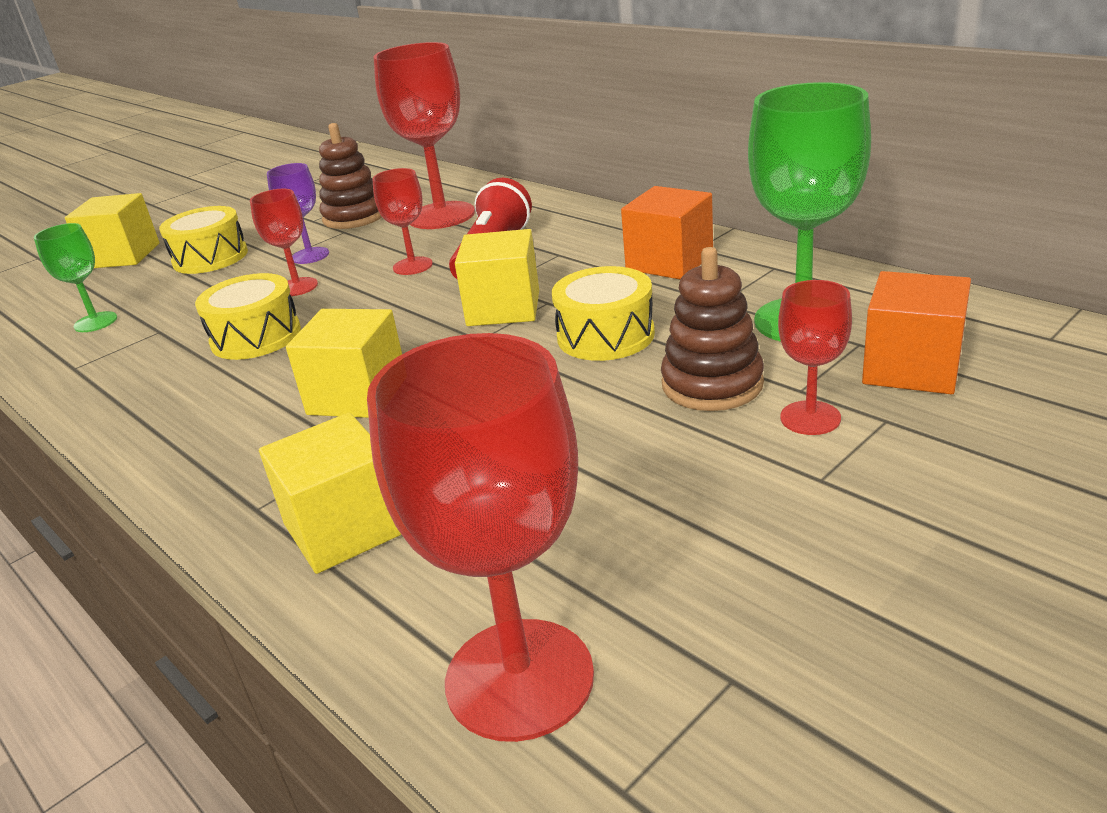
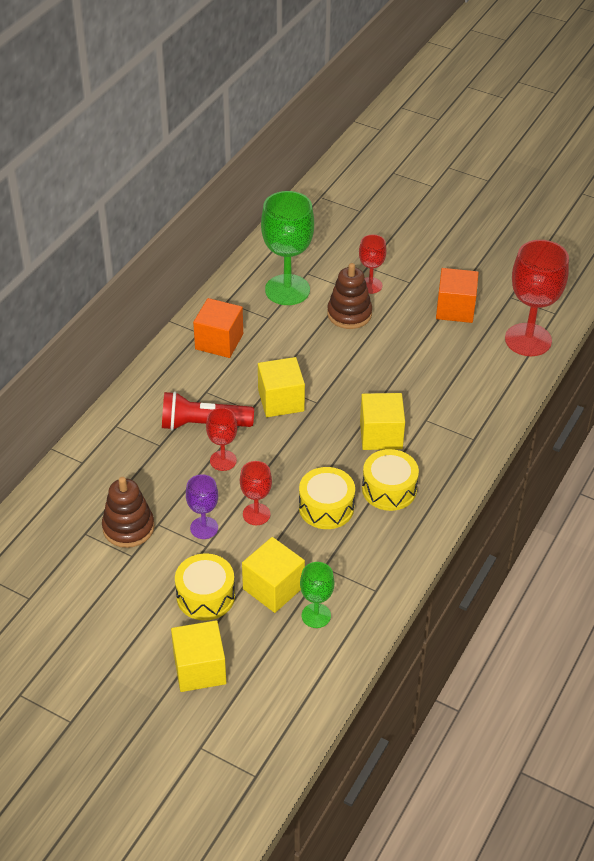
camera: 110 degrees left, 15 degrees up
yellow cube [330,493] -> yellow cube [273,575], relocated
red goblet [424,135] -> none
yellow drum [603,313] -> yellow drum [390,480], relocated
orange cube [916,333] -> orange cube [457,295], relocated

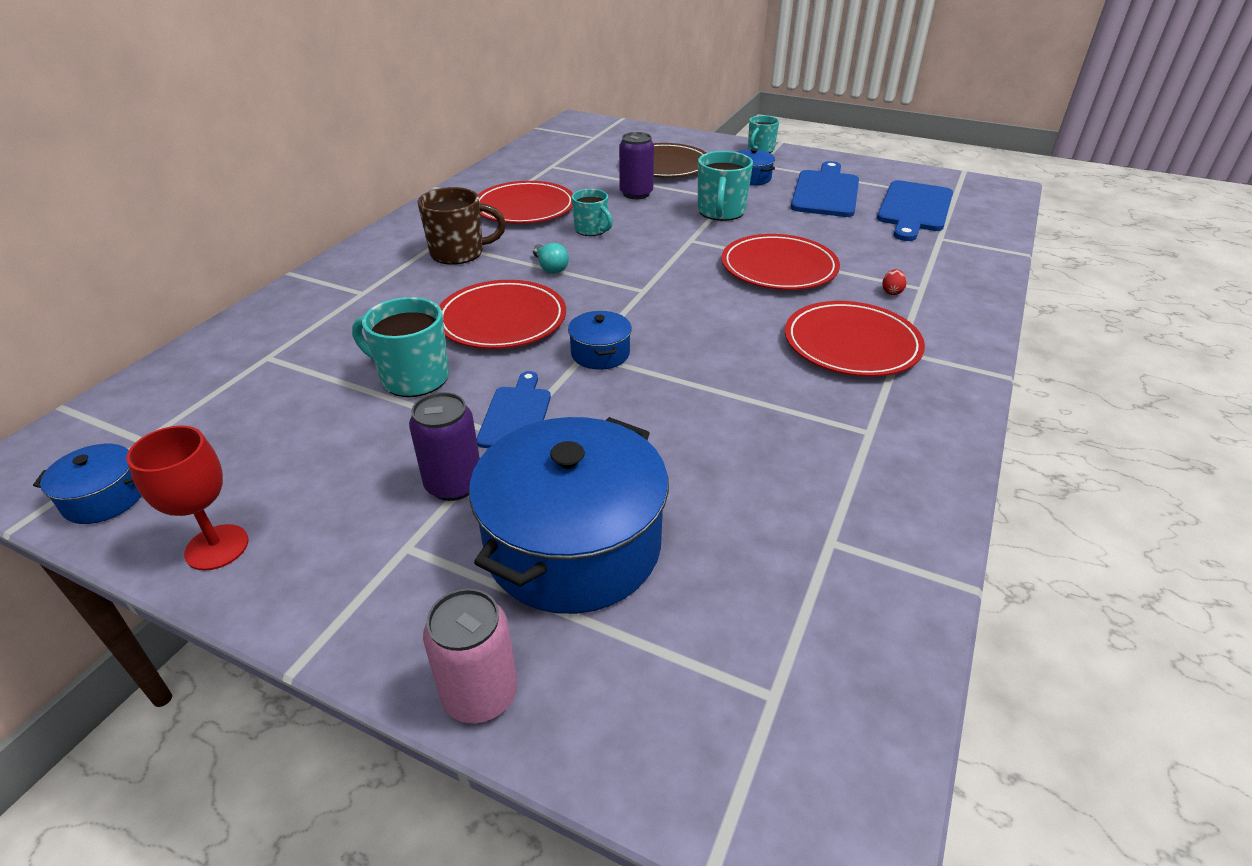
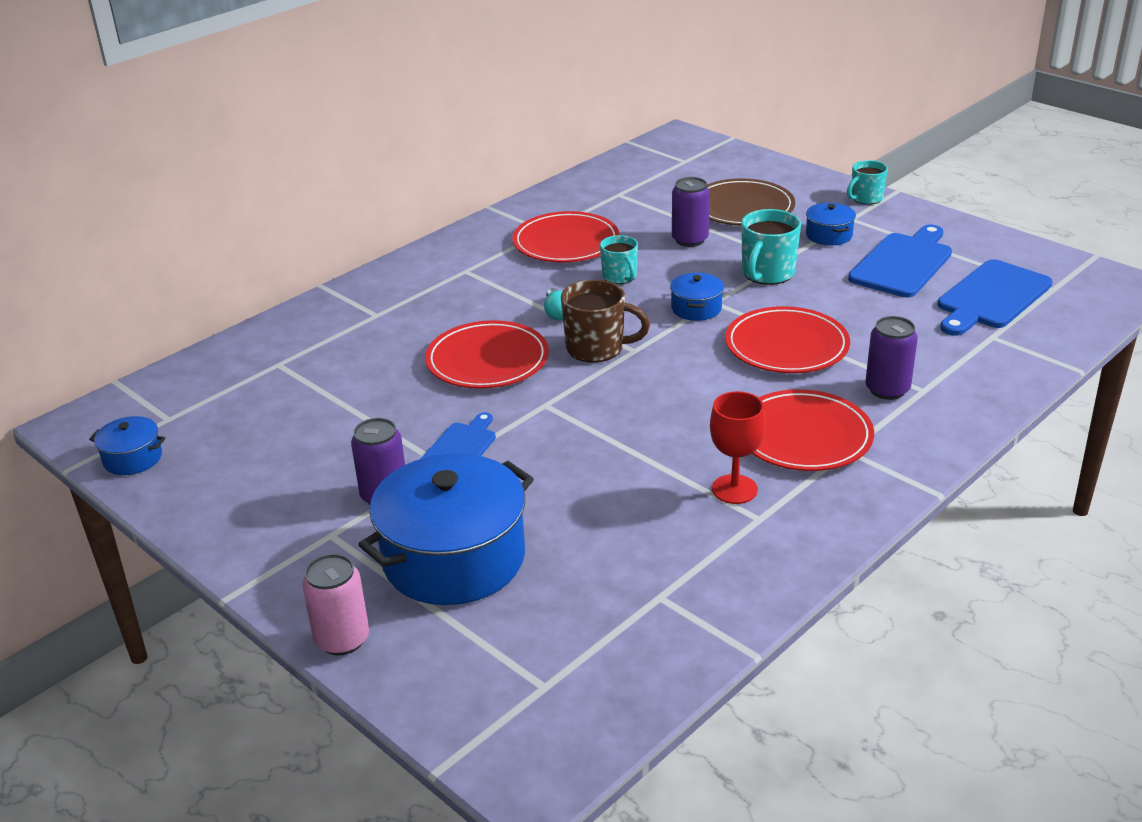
camera: 20 degrees right, 5 degrees down
red goblet [187,498] -> red goblet [738,447], relocated
turquoise mug [400,347] -> none
brown mug [462,226] -> brown mug [605,321], relocated
blue pot [600,340] -> blue pot [697,297], relocated
red egg [894,282] -> purple can [891,358]

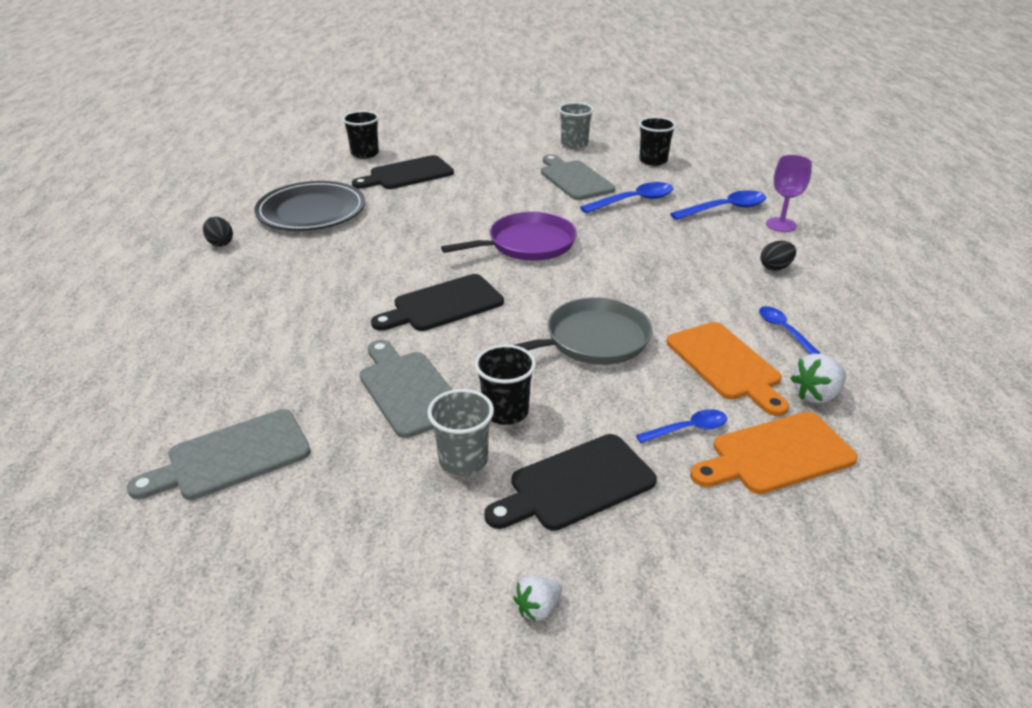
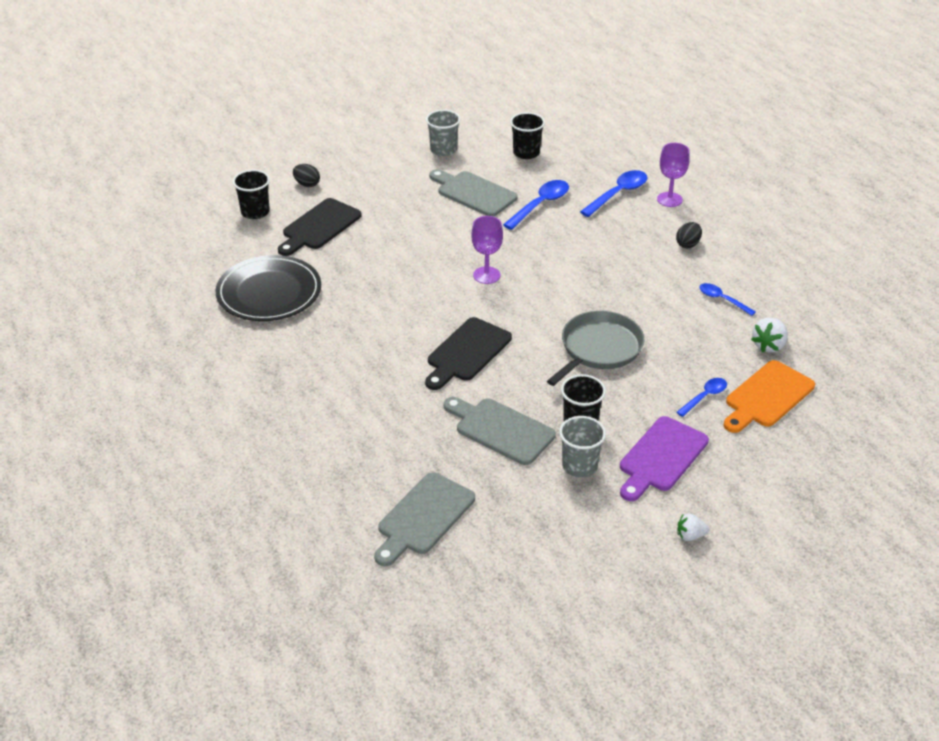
camera: 25 degrees left, 5 degrees up
black egg [218,231] -> black egg [306,175], relocated
purple pan [509,236] -> purple goblet [487,250]
black cutting board [570,482] -> purple cutting board [664,458]
white strawberry [537,599] -> white strawberry [693,527], 60 degrees clockwise
orange cutting board [728,369] -> none

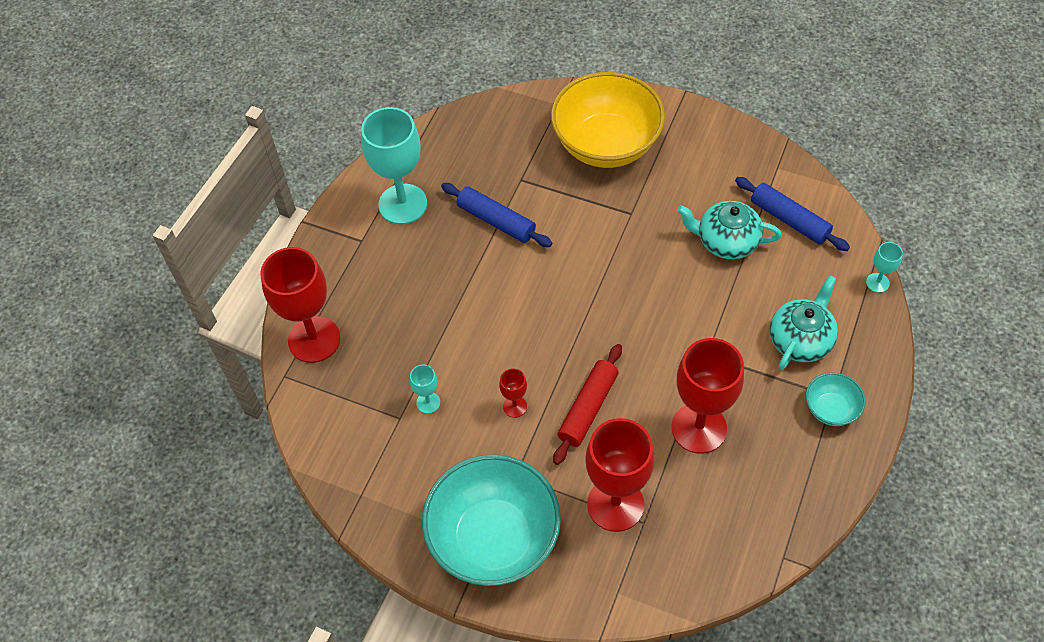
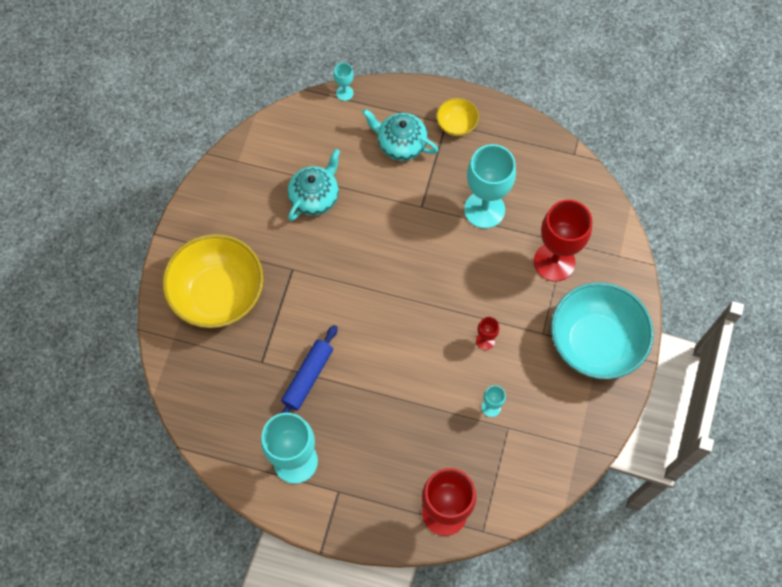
camera: 100 degrees left, 10 degrees up
red rolling pin [587,404] -> none
red goblet [708,396] -> turquoise goblet [490,186]
turquoise teapot [729,230] -> turquoise teapot [314,185], 150 degrees counterclockwise
blue rolling pin [792,214] -> none
turquoise bowl [835,399] -> yellow bowl [457,117]

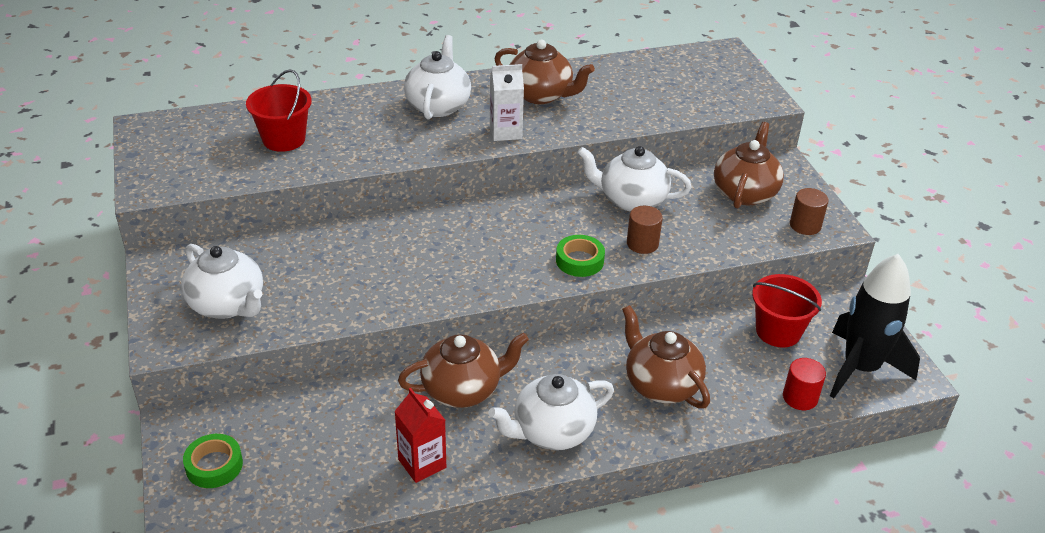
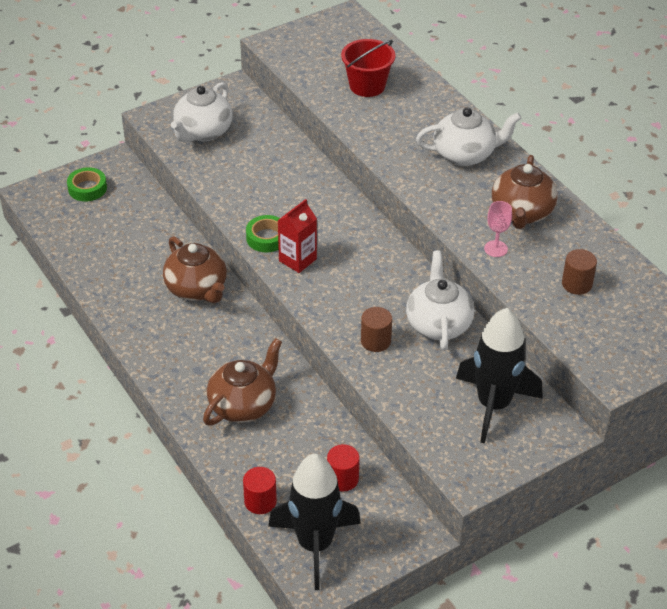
camera: 75 degrees right, 5 degrees up
red carton [420,435] -> red carton [297,236], relocated
white teapot [551,412] -> none
white carton [507,102] -> none
green tape [580,256] -> green tape [263,233], relocated
brown teapot [749,165] -> black rocket [499,375]
red bucket [787,310] -> red cylinder [343,467]
brown cylinder [809,211] -> brown cylinder [579,272], relocated
none -> pink goblet [498,229]

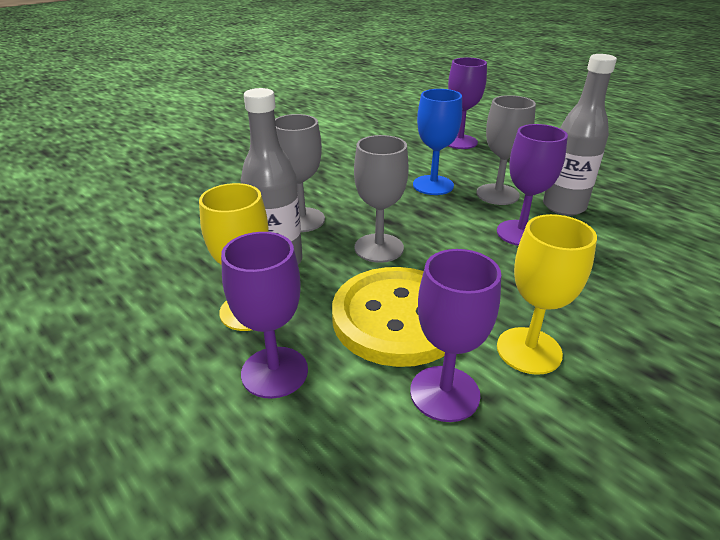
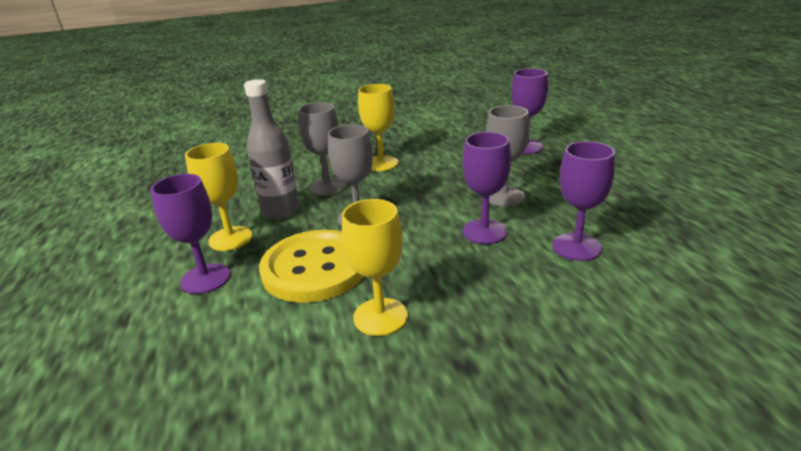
camera: 30 degrees right, 5 degrees down
purple goblet [455,335] -> purple goblet [583,201], relocated
blue goblet [437,142] -> none
grey bottle [580,135] -> none
none -> yellow goblet [378,127]

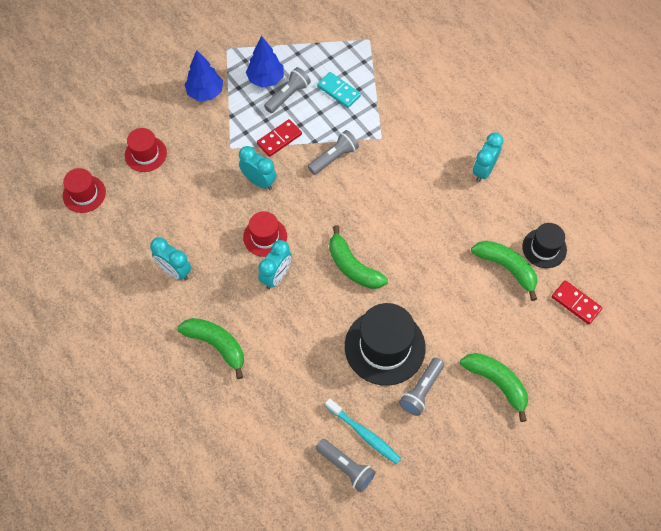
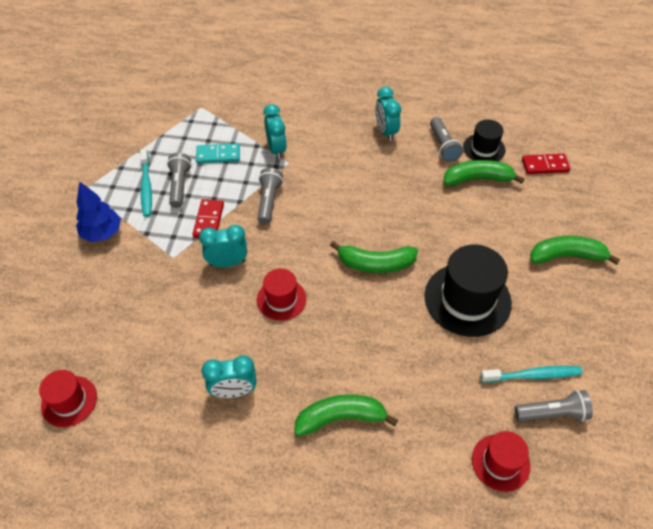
camera: 45 degrees left, 10 degrees down
red hat [146,150] -> red hat [501,461], relocated
blue tree [265,62] -> turquoise toothbrush [146,183]
turquoise clock [275,264] -> turquoise clock [275,131], relocated
grey flashlight [421,387] -> grey flashlight [446,139], relocated

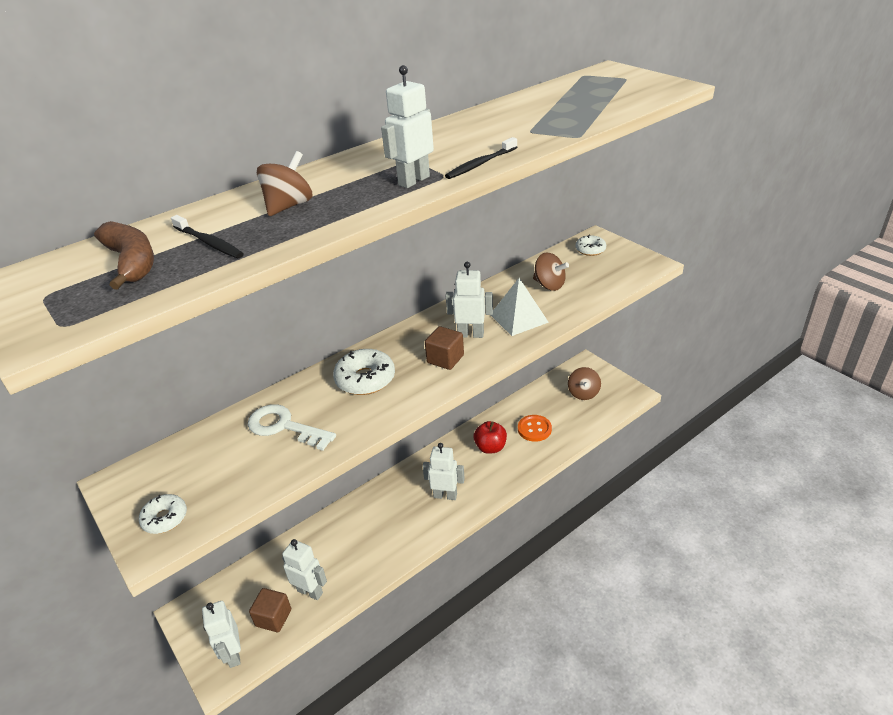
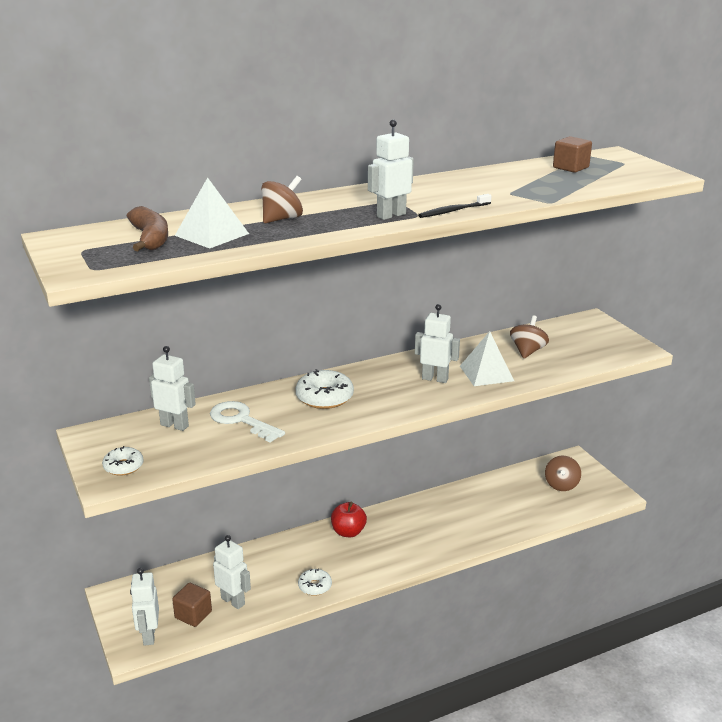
camera: 10 degrees right, 10 degrees down
black toothbrush [207,236] -> white pyramid [212,213]
white robot [444,471] -> white robot [172,388], relocated
brown cube [444,348] -> brown cube [572,154], relocated
red apple [490,437] -> red apple [349,519], relocated
orange button [535,428] -> none
brown spinning top [551,271] -> brown spinning top [529,337], 120 degrees counterclockwise
white donut [590,245] -> white donut [315,582], relocated

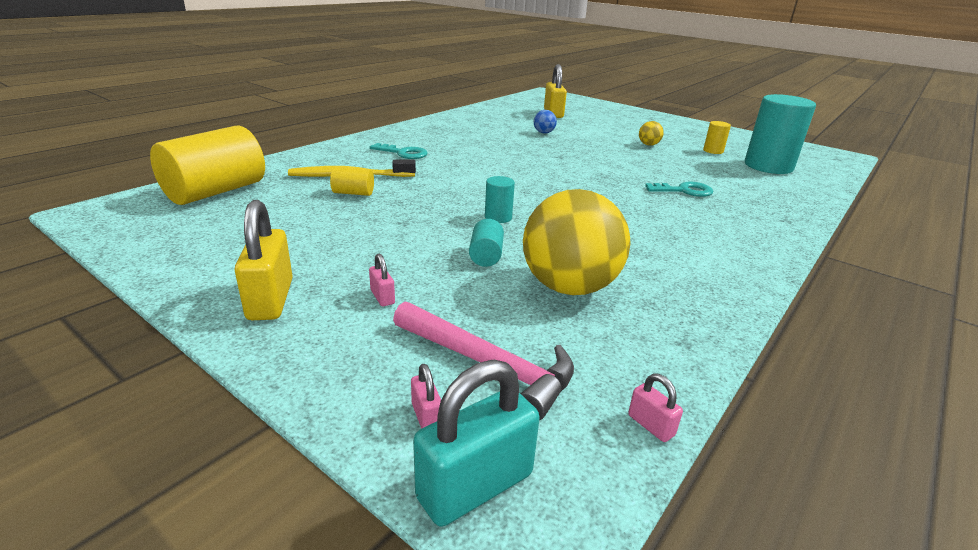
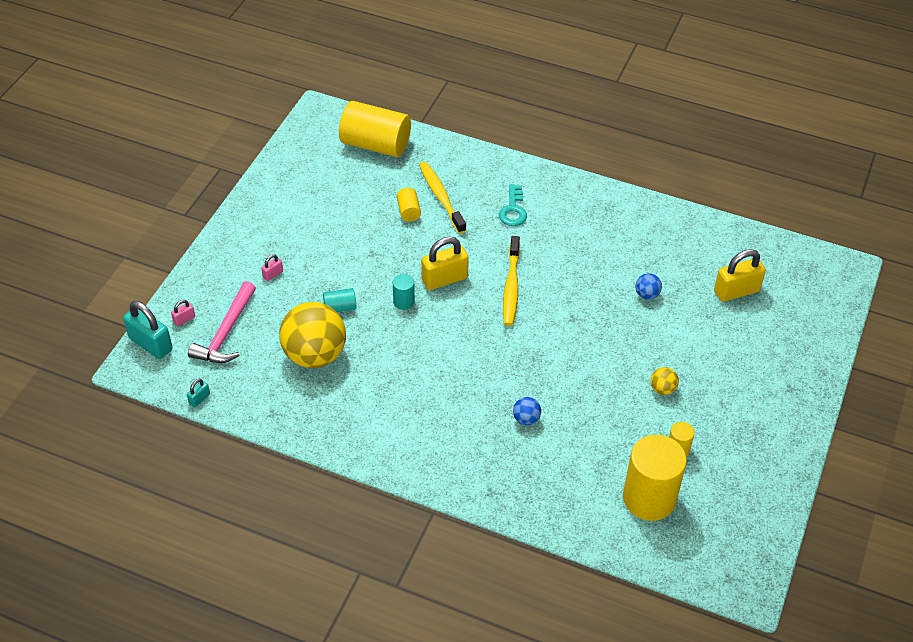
camera: 75 degrees right, 20 degrees up
yellow padlock [264,260] -> yellow padlock [445,263], relocated
pink padlock [655,407] -> turquoise padlock [198,393]
turquoise key [679,189] -> blue ball [527,411]
turquoise cylinder [780,134] -> yellow cylinder [655,478]
none -> yellow toothbrush [511,281]

